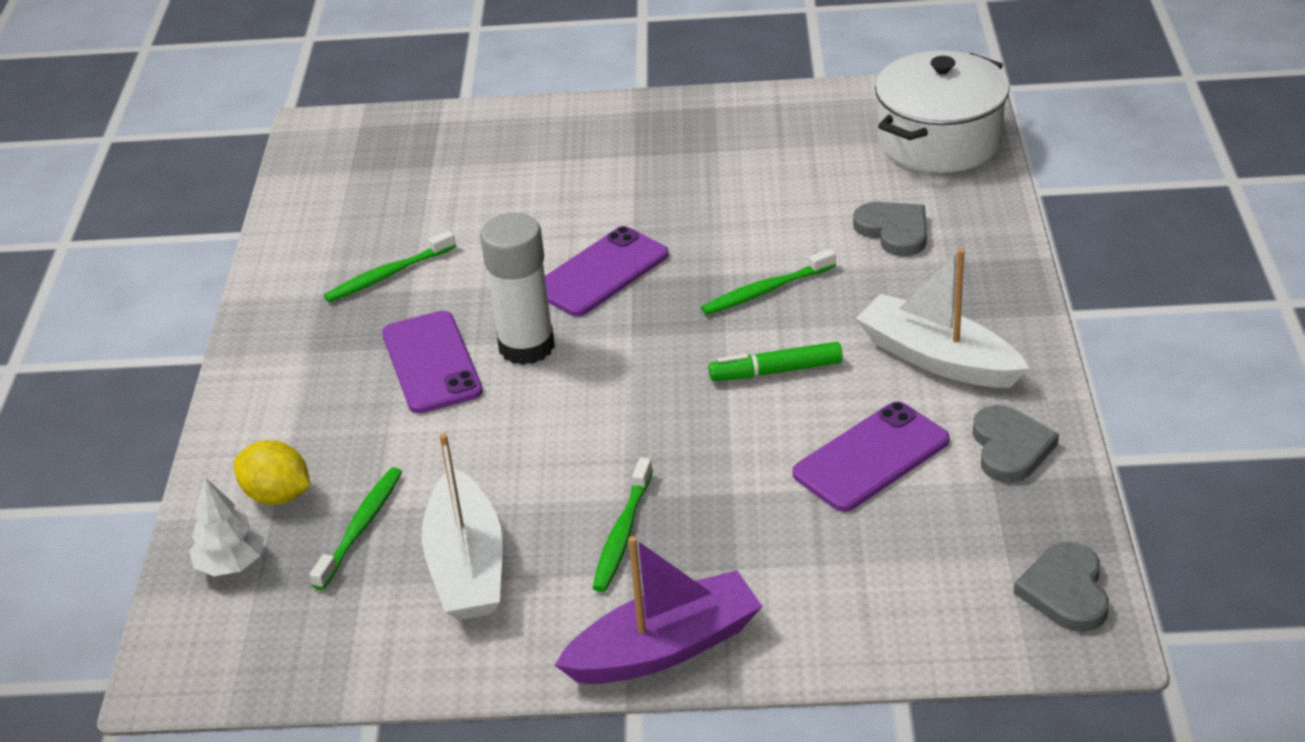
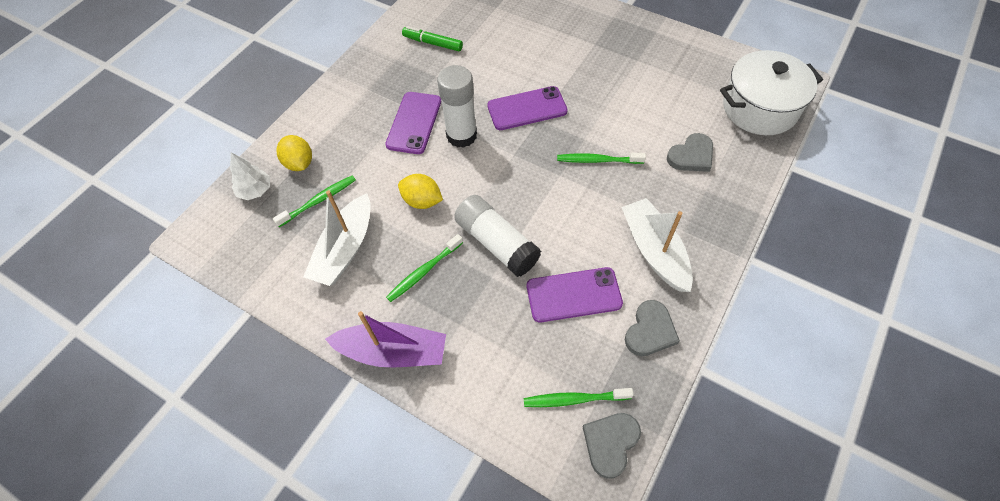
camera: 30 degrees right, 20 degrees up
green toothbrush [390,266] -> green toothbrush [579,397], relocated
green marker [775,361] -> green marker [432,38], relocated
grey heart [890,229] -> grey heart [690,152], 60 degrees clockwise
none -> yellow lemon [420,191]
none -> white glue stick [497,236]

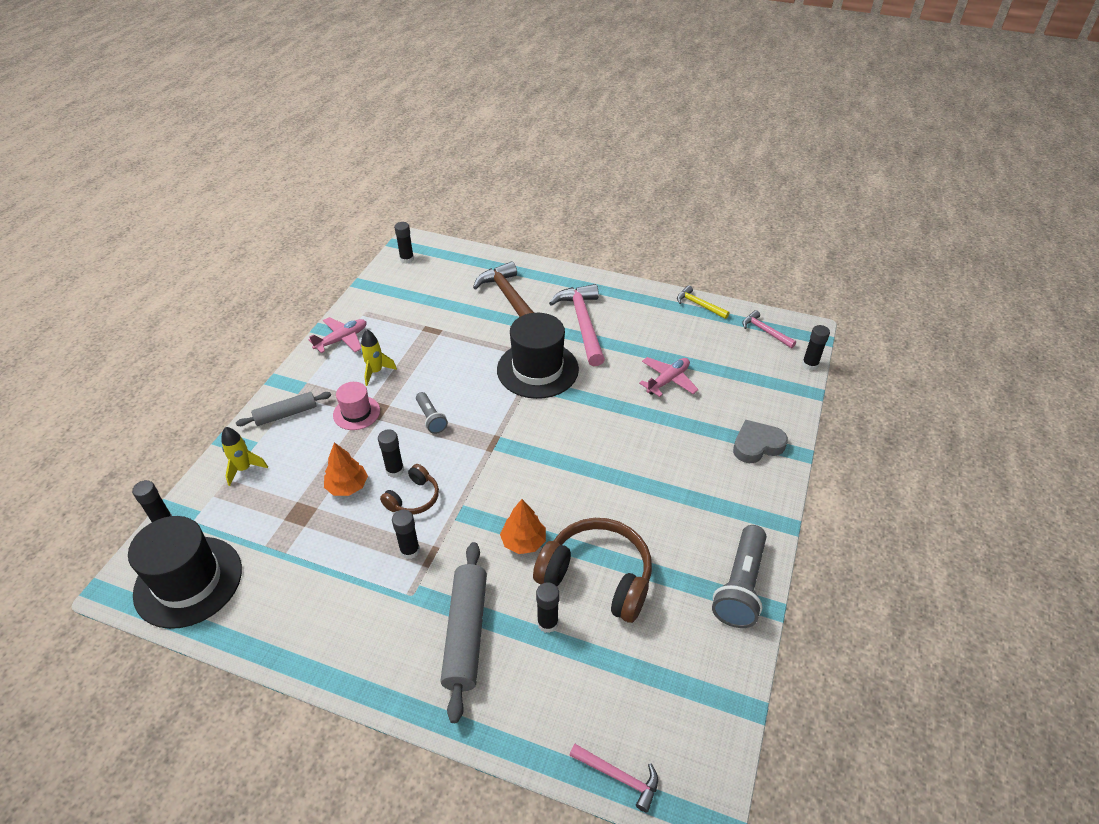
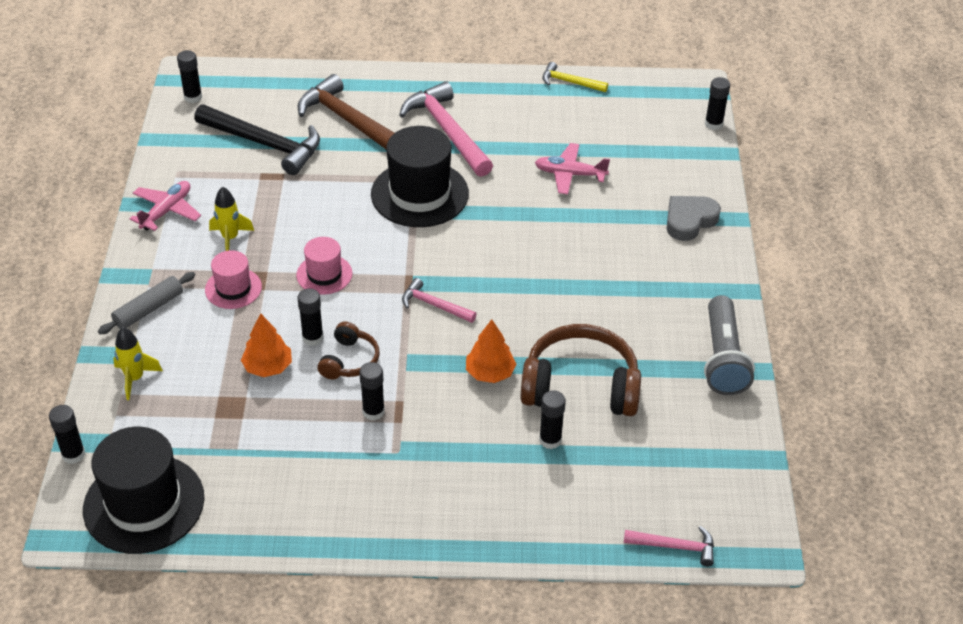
camera: 20 degrees left, 0 degrees up
grey flashlight [432,413] -> pink hat [324,266]
grey rolling pin [463,632] -> none
pink plane [669,377] -> pink plane [572,169], 105 degrees counterclockwise
pink hammer [769,329] -> pink hammer [439,300], relocated
none -> black hammer [257,139]

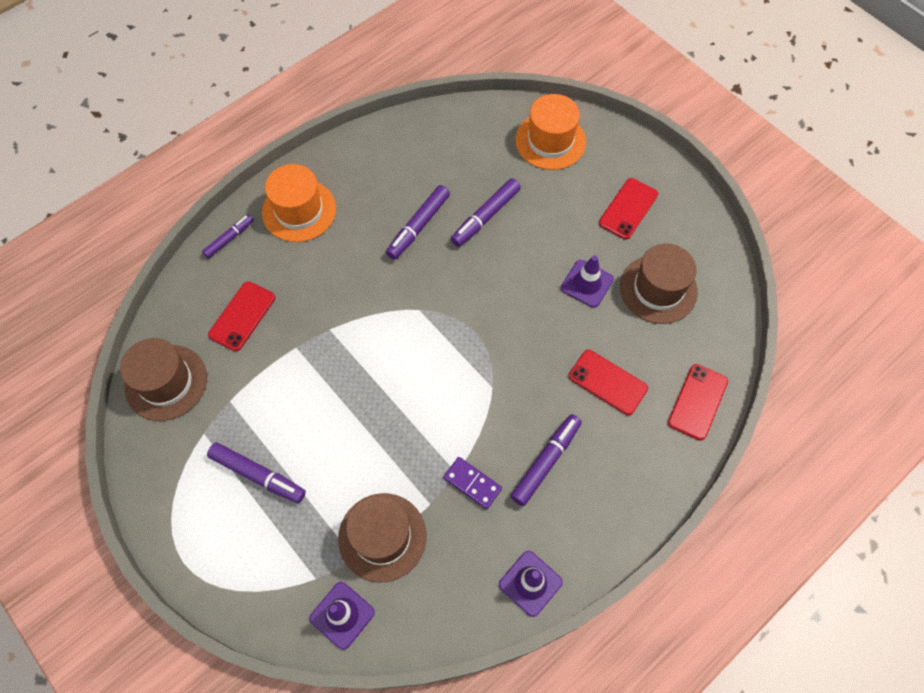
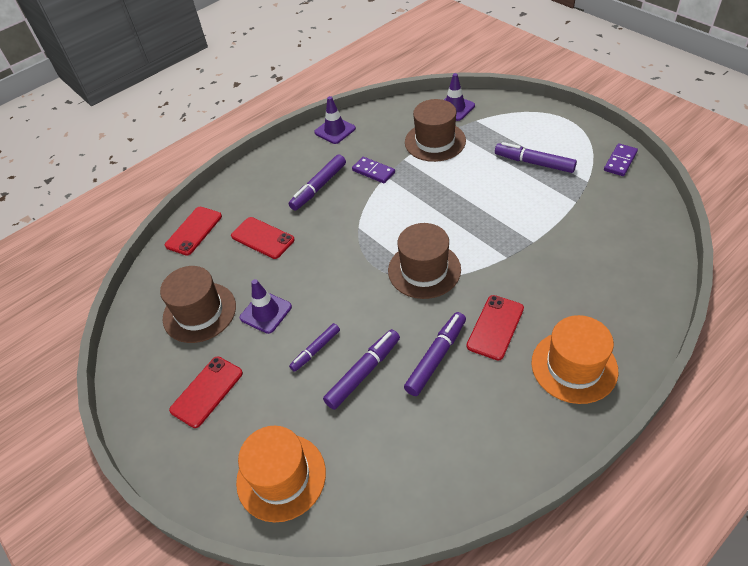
camera: 175 degrees left, 15 degrees down
brown hat [163,379] -> brown hat [424,261], relocated
purple marker [228,236] -> purple marker [314,347], relocated
red phone [241,316] -> red phone [495,327], relocated
none -> purple domino [621,159]

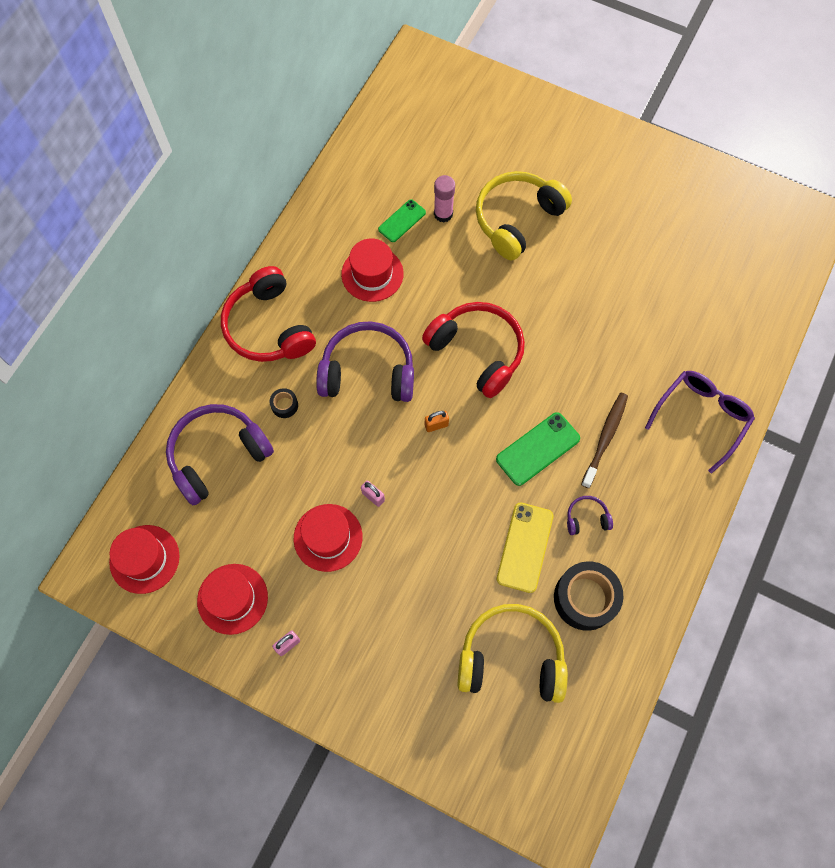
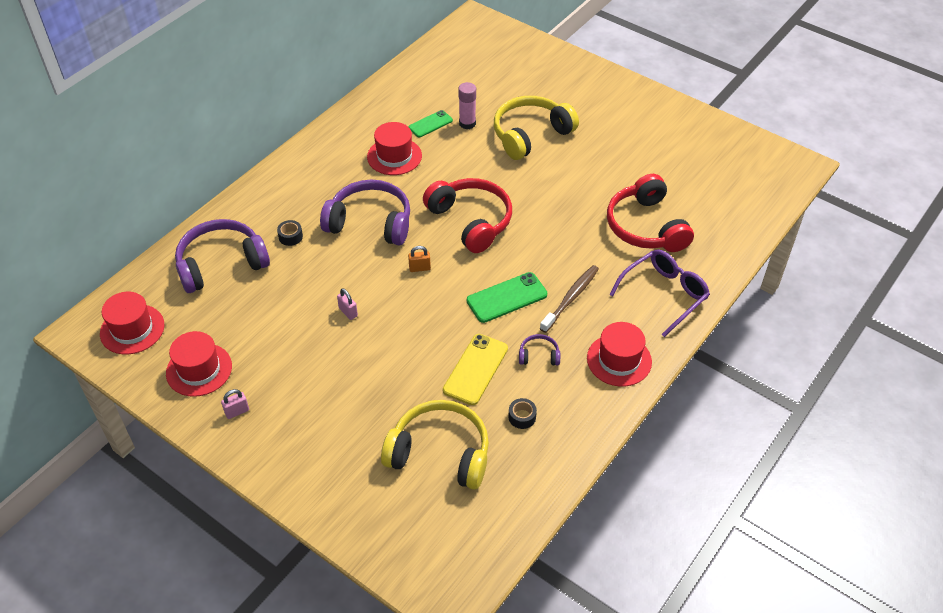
camera: 10 degrees right, 20 degrees down
red headphones [268,314] -> red headphones [650,213], relocated
red hat [328,538] -> red hat [619,354], relocated
black tape [588,596] -> black tape [522,413], x0.46

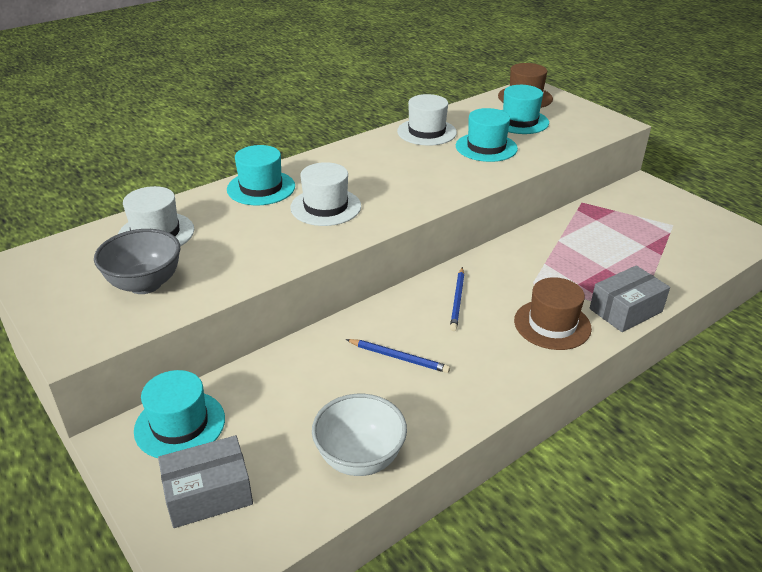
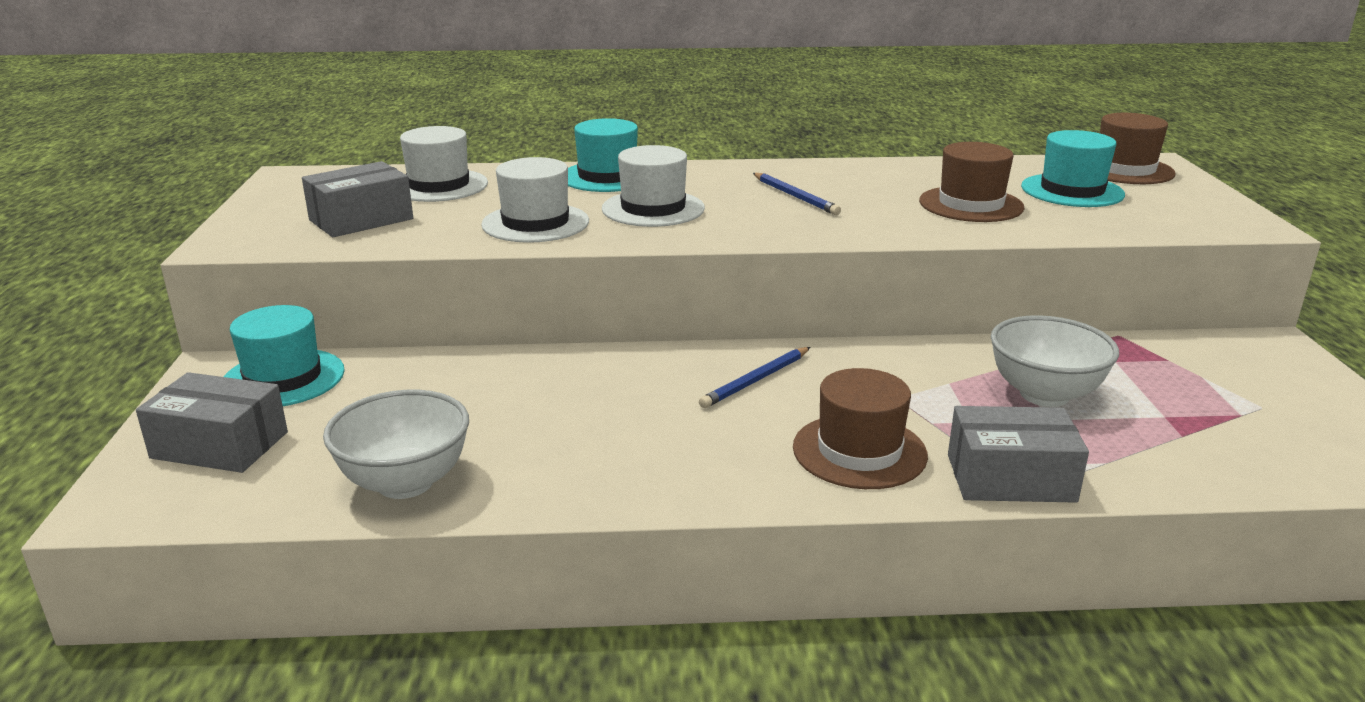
camera: 35 degrees right, 10 degrees down
grey bowl [137,261] -> grey box [357,199]
blue pencil [398,356] -> blue pencil [797,194], relocated
white hat [427,120] -> white hat [535,200], relocated
turquoise hat [487,135] -> brown hat [971,182]
none -> white bowl [1055,361]

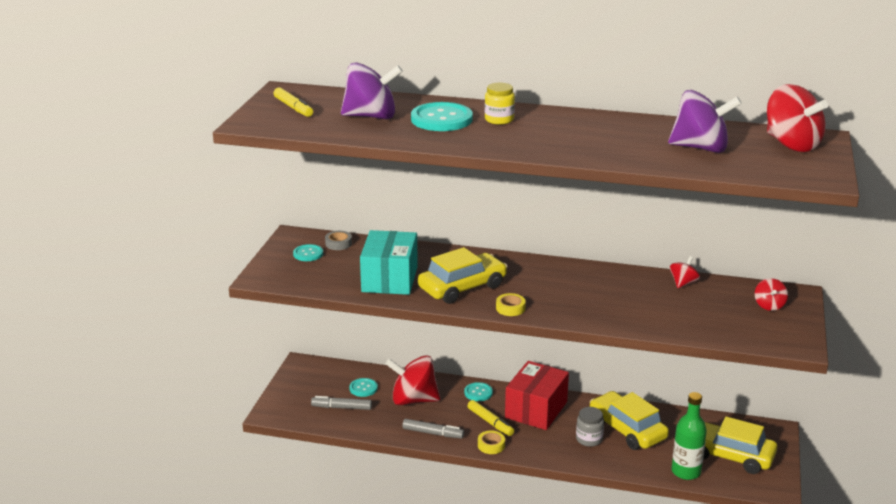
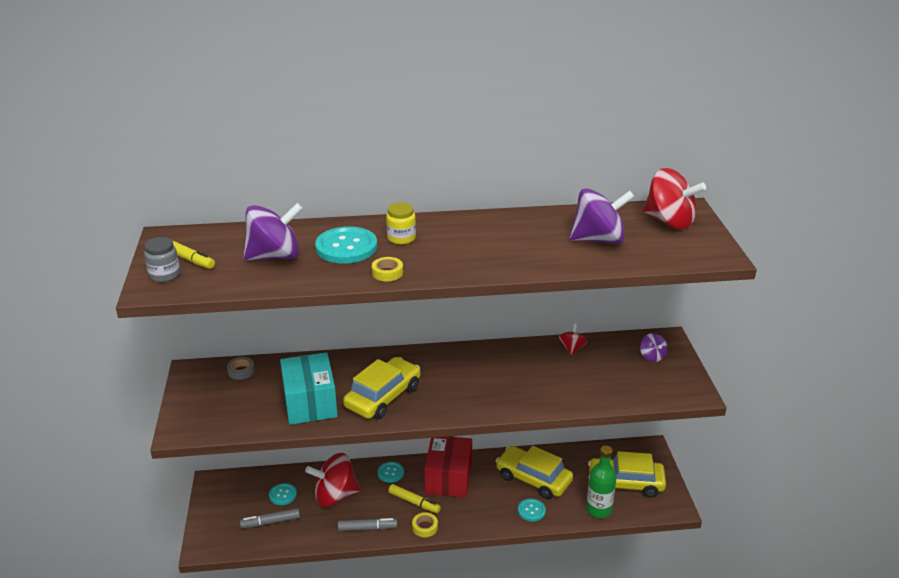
camera: 20 degrees left, 5 degrees up
turquoise button [308,252] -> turquoise button [532,510], relocated
yellow tape [511,304] -> yellow tape [387,269], relocated
grey jar [590,427] -> grey jar [162,259], relocated
red spinning top [771,294] -> purple spinning top [653,347]

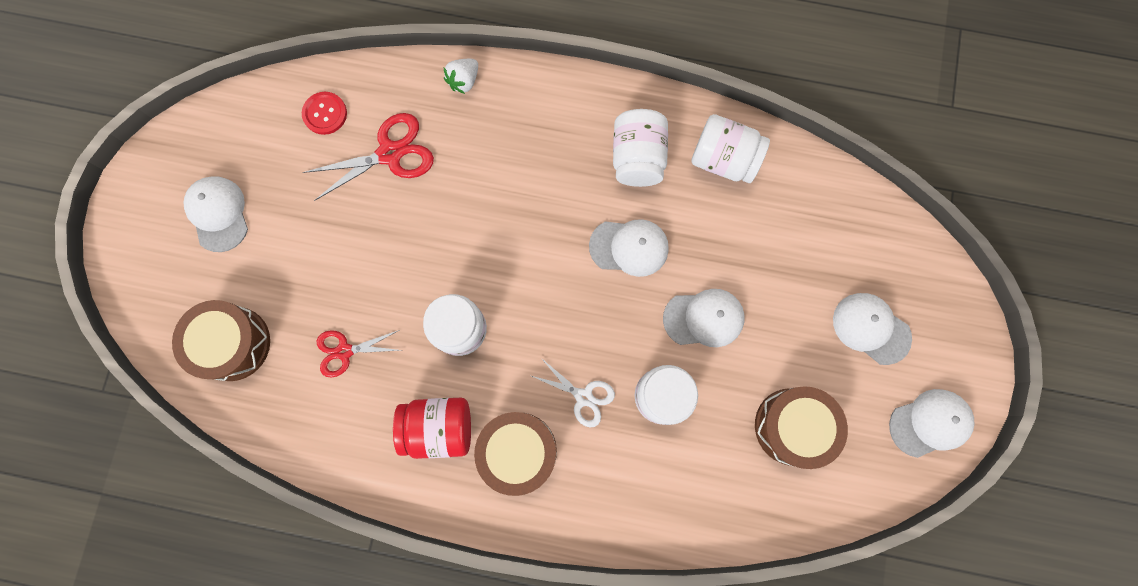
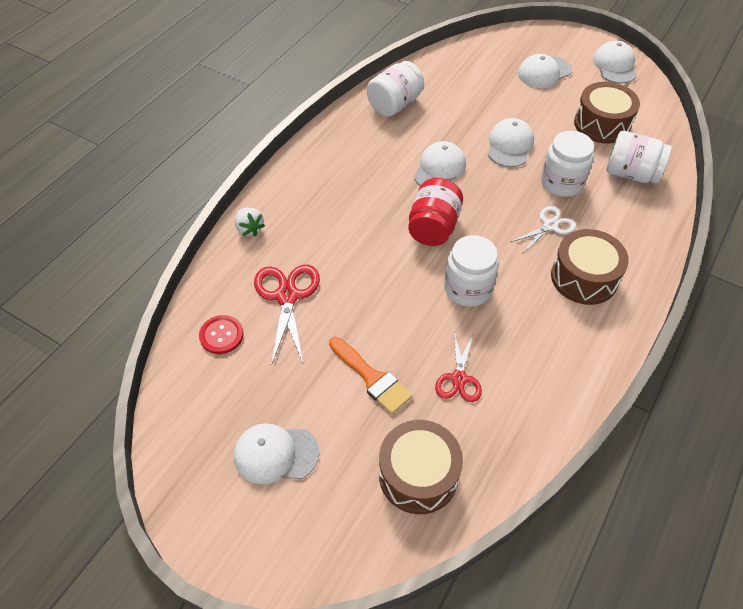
camera: 70 degrees left, 25 degrees down
red jar [432,428] -> red jar [435,212], relocated
white jar [640,148] -> white jar [639,157], relocated
none -> orange brush [371,375]

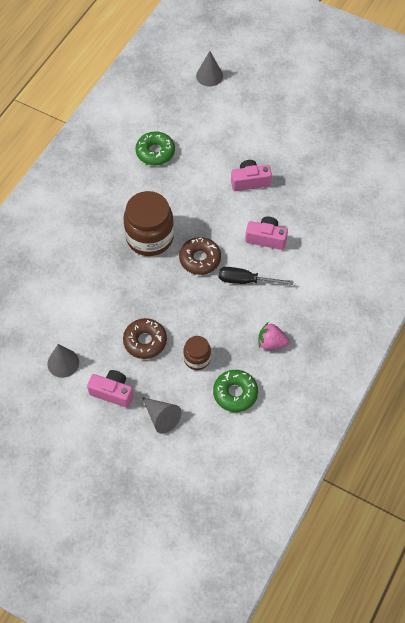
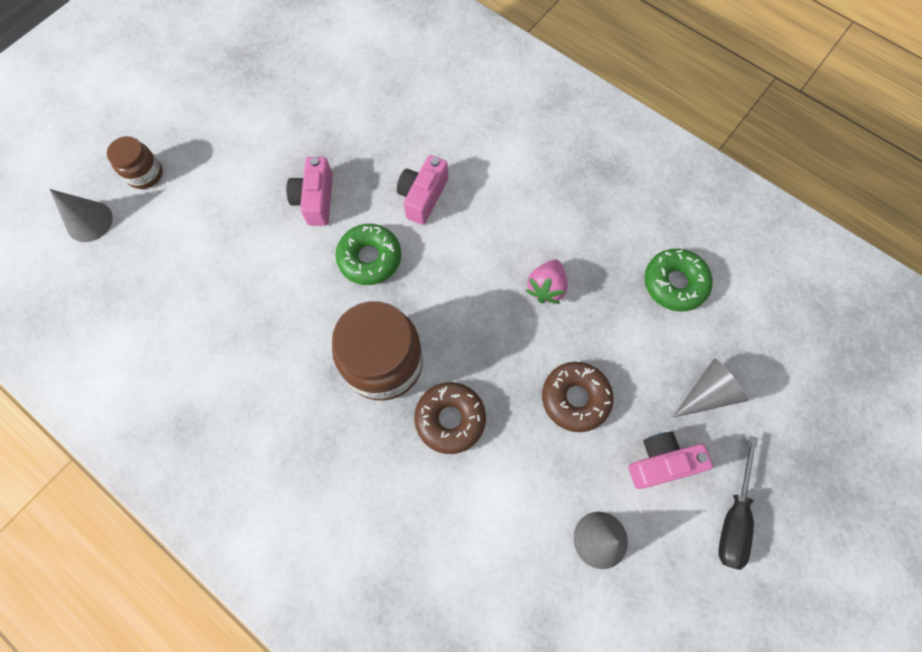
camera: 80 degrees left, 10 degrees up
pink camera [110,389] -> pink camera [670,460], 45 degrees clockwise
green donut [155,148] -> green donut [368,254], relocated
brown donut [200,256] -> brown donut [450,418], relocated
brown jar [197,353] -> brown jar [135,162], relocated
black screwdriver [256,276] -> black screwdriver [738,503], relocated
pink strawberry [274,336] -> pink strawberry [546,282], relocated

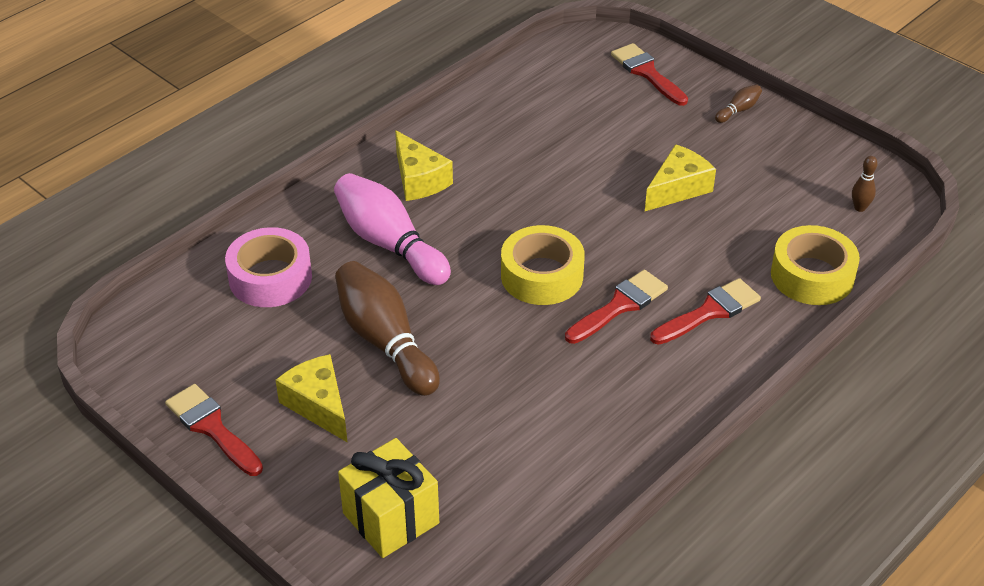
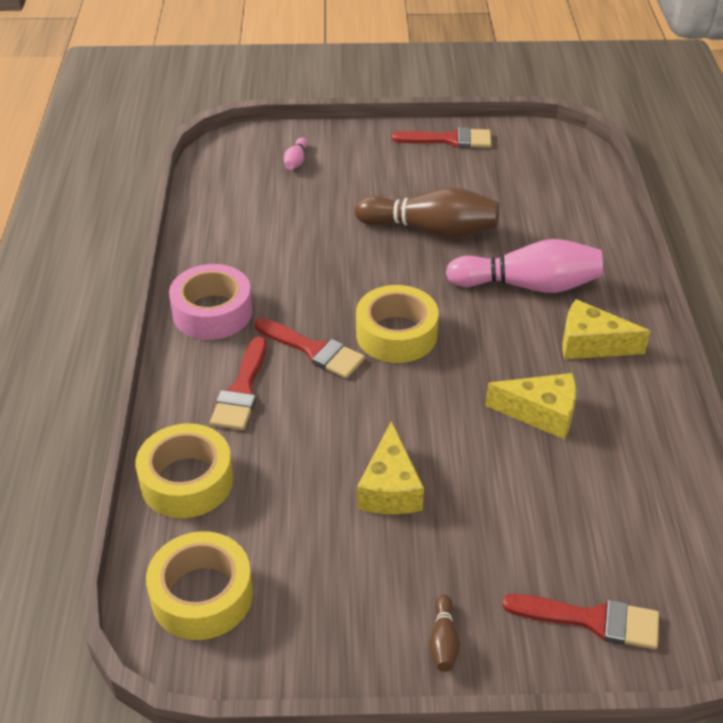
camera: 135 degrees right, 0 degrees up
pink tape [268,267] -> pink tape [211,302], relocated
yellow cheese [312,398] -> yellow cheese [530,406], relocated
yellow gift [388,498] -> pink bowling pin [295,153]
red brush [616,307] -> red brush [310,348], 60 degrees counterclockwise
brown bowling pin [865,184] -> yellow tape [199,585]

